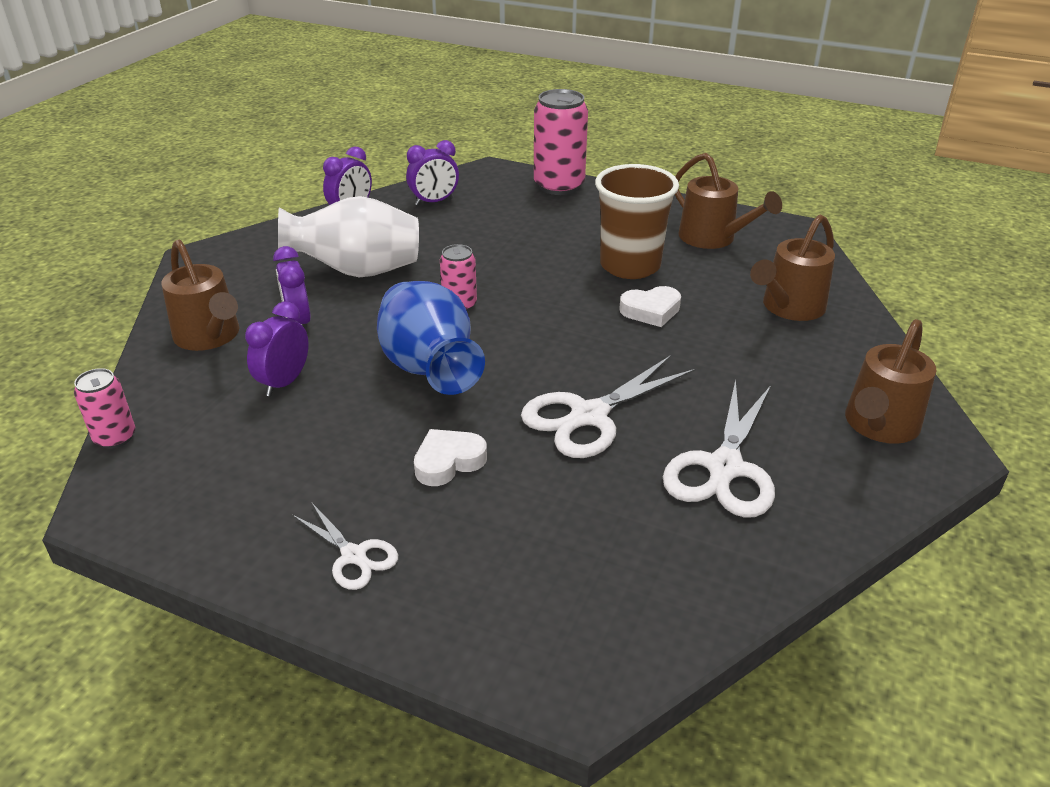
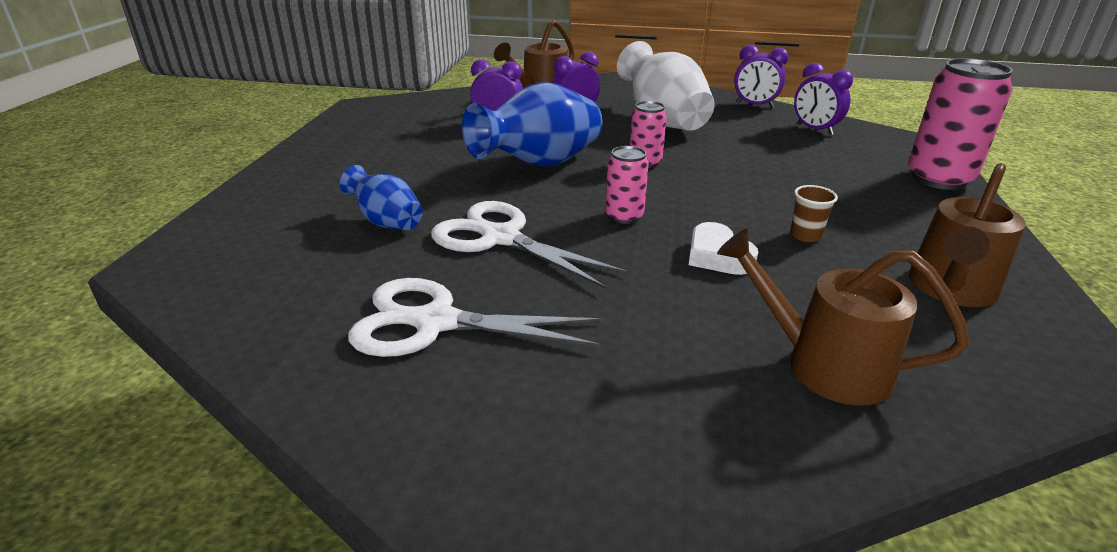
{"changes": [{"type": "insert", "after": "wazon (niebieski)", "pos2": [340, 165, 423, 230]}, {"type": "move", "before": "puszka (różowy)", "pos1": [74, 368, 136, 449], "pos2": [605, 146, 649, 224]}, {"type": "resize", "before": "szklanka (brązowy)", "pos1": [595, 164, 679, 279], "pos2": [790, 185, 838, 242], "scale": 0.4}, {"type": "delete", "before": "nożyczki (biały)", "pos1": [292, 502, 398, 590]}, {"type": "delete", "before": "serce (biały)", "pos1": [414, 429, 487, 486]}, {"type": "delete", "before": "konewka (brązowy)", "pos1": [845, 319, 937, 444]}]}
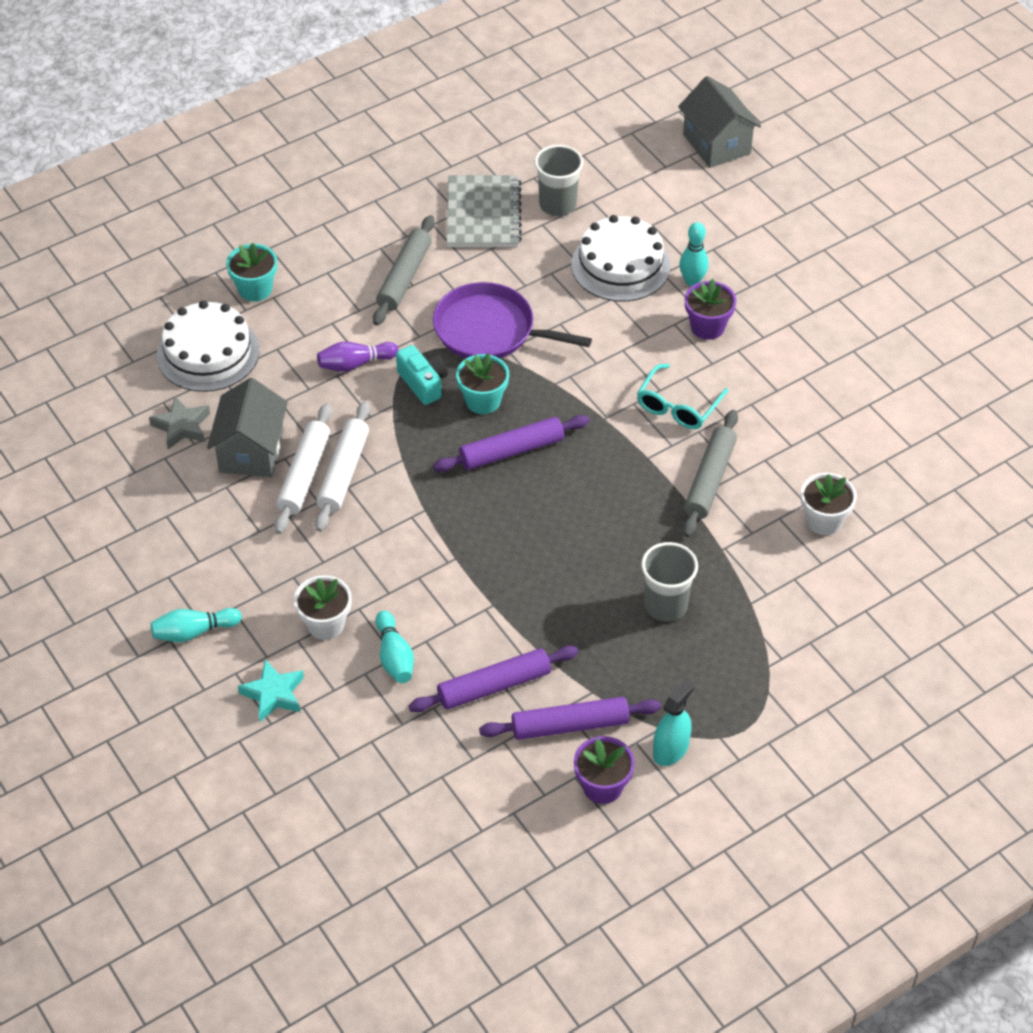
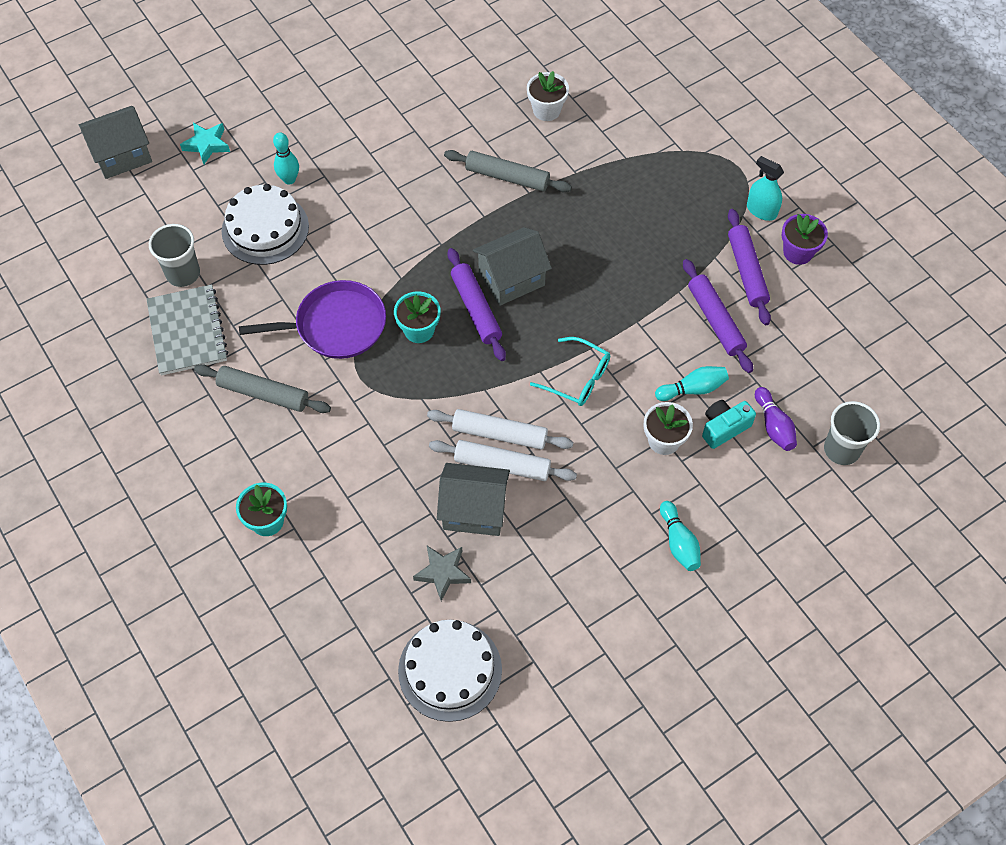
{"changes": [{"type": "rotate", "before": "zeszyt (szary)", "pos1": [447, 175, 522, 247], "pos2": [146, 284, 228, 375], "turn": 75}, {"type": "move", "before": "gwiazda (turkusowy)", "pos1": [238, 659, 304, 722], "pos2": [180, 123, 230, 164]}, {"type": "rotate", "before": "patelnia (fioletowy)", "pos1": [433, 282, 592, 358], "pos2": [239, 280, 386, 359], "turn": -120}, {"type": "move", "before": "tort (biały)", "pos1": [157, 301, 259, 392], "pos2": [398, 620, 502, 722]}, {"type": "insert", "after": "domek (szary)", "pos2": [473, 227, 552, 306]}, {"type": "move", "before": "okulary (turkusowy)", "pos1": [637, 364, 729, 429], "pos2": [530, 337, 610, 406]}, {"type": "move", "before": "aparat fotograficzny (turkusowy)", "pos1": [396, 345, 448, 405], "pos2": [702, 400, 756, 449]}, {"type": "move", "before": "kręgiel (fioletowy)", "pos1": [317, 342, 398, 372], "pos2": [755, 387, 797, 451]}, {"type": "move", "before": "szklanka (szary)", "pos1": [641, 542, 698, 621], "pos2": [824, 401, 880, 465]}, {"type": "delete", "before": "doniczka (fioletowy)", "pos1": [685, 279, 737, 340]}]}
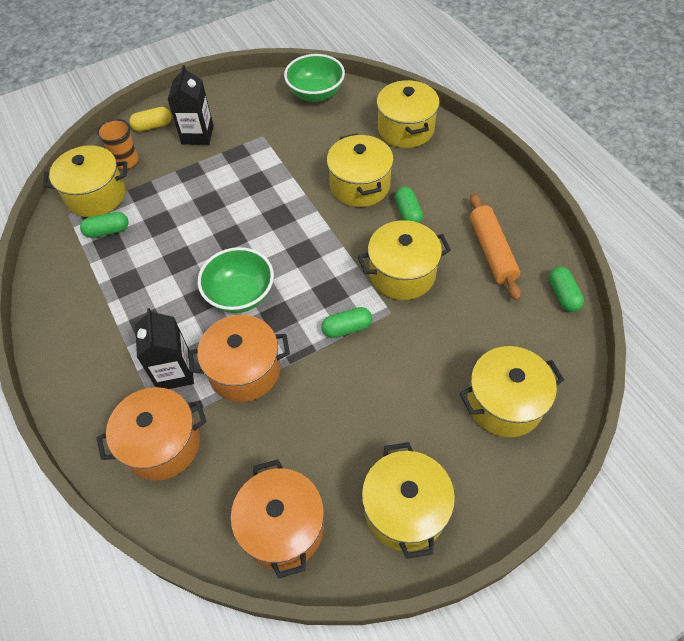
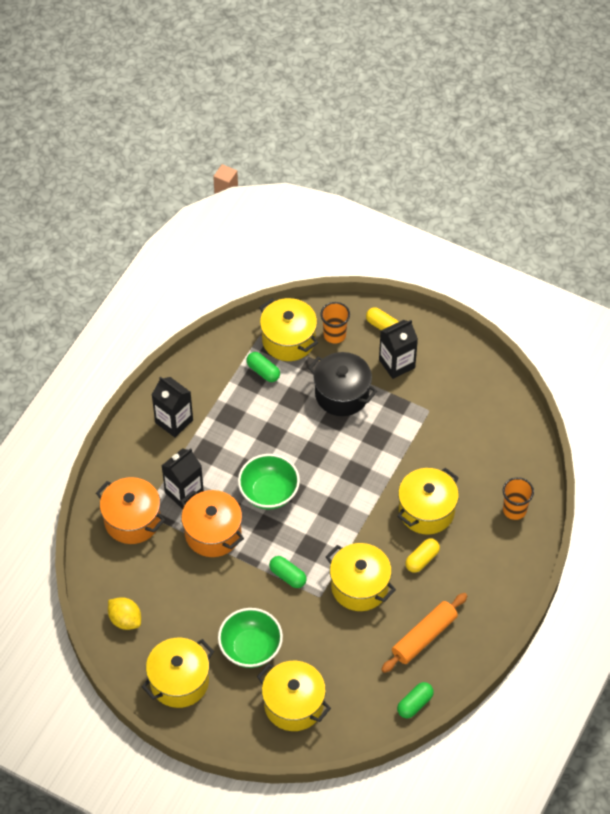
{"changes": [{"type": "replace", "before": "garnek (pomarańczowy)", "after": "cytryna (żółty)", "pos1": [231, 459, 324, 579], "pos2": [108, 597, 141, 630]}, {"type": "insert", "after": "karton mleka (czarny)", "pos2": [152, 376, 193, 438]}, {"type": "move", "before": "miska (zielony)", "pos1": [284, 54, 345, 102], "pos2": [218, 608, 283, 668]}, {"type": "insert", "after": "garnek (czarny)", "pos2": [308, 352, 377, 416]}, {"type": "recolor", "before": "kapsułka (zielony)", "after": "kapsułka (żółty)", "pos1": [395, 187, 423, 223], "pos2": [405, 538, 440, 573]}, {"type": "replace", "before": "garnek (żółty)", "after": "szklanka (pomarańczowy)", "pos1": [377, 80, 439, 148], "pos2": [503, 477, 534, 520]}]}
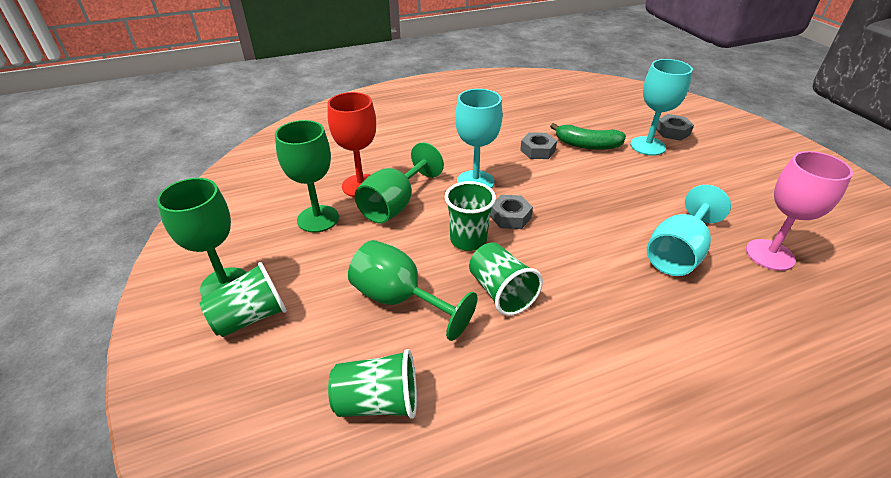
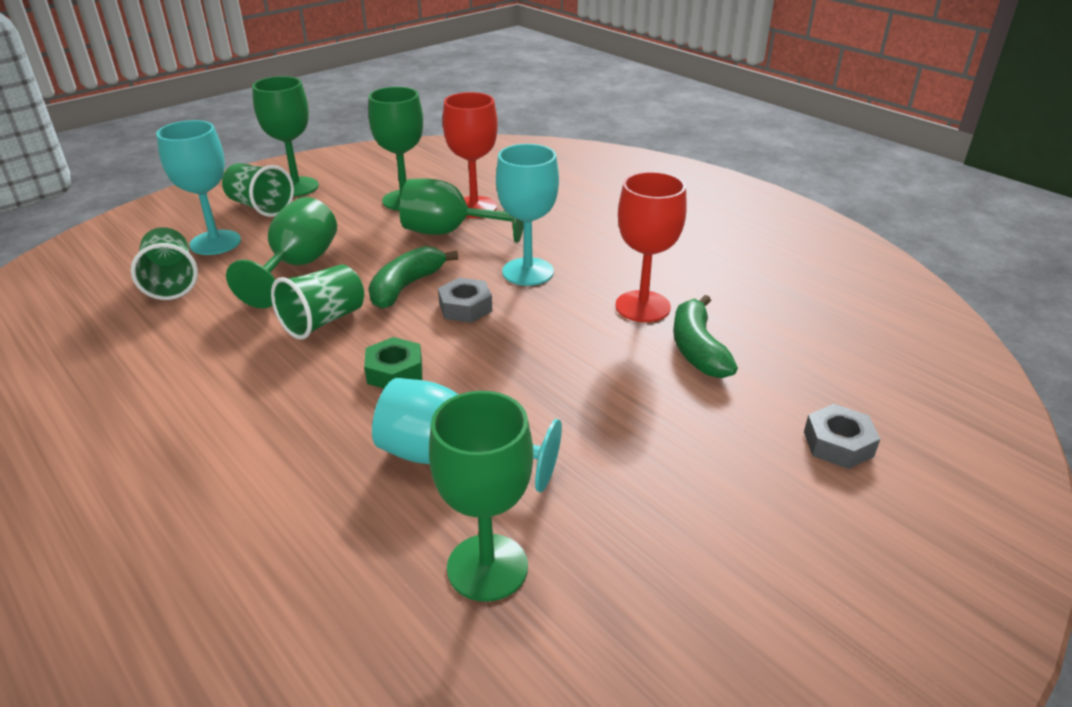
{"changes": [{"type": "move", "before": "kielich (turkusowy)", "pos1": [630, 59, 693, 156], "pos2": [156, 120, 241, 255]}, {"type": "insert", "after": "nakrętka (zielony)", "pos2": [364, 337, 422, 389]}, {"type": "replace", "before": "szklanka (zielony)", "after": "banan (zielony)", "pos1": [445, 181, 496, 251], "pos2": [368, 246, 458, 309]}, {"type": "recolor", "before": "kielich (różowy)", "after": "kielich (zielony)", "pos1": [746, 151, 853, 271], "pos2": [429, 391, 533, 602]}, {"type": "replace", "before": "nakrętka (szary)", "after": "kielich (czerwony)", "pos1": [520, 132, 557, 159], "pos2": [615, 172, 687, 322]}]}
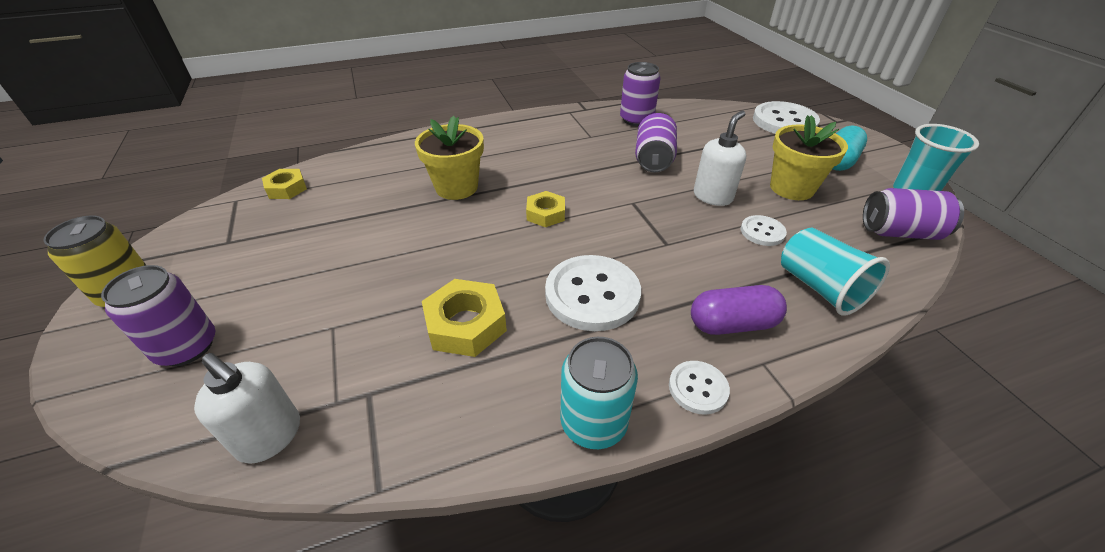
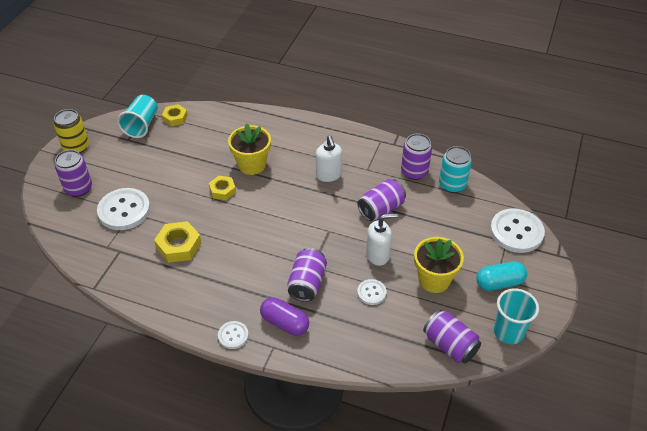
{"changes": [{"type": "move", "before": "guzik (biały)", "pos1": [545, 255, 641, 331], "pos2": [97, 188, 150, 230]}, {"type": "move", "before": "szklanka (turkusowy)", "pos1": [781, 227, 890, 316], "pos2": [117, 95, 158, 138]}, {"type": "move", "before": "nakrętka (żółty)", "pos1": [526, 191, 565, 227], "pos2": [209, 176, 236, 200]}, {"type": "insert", "after": "puszka (fioletowy)", "pos2": [287, 248, 327, 302]}, {"type": "move", "before": "dozownik mydła (biały)", "pos1": [194, 353, 300, 463], "pos2": [316, 135, 342, 182]}, {"type": "move", "before": "puszka (turkusowy)", "pos1": [560, 337, 638, 449], "pos2": [439, 146, 472, 193]}]}
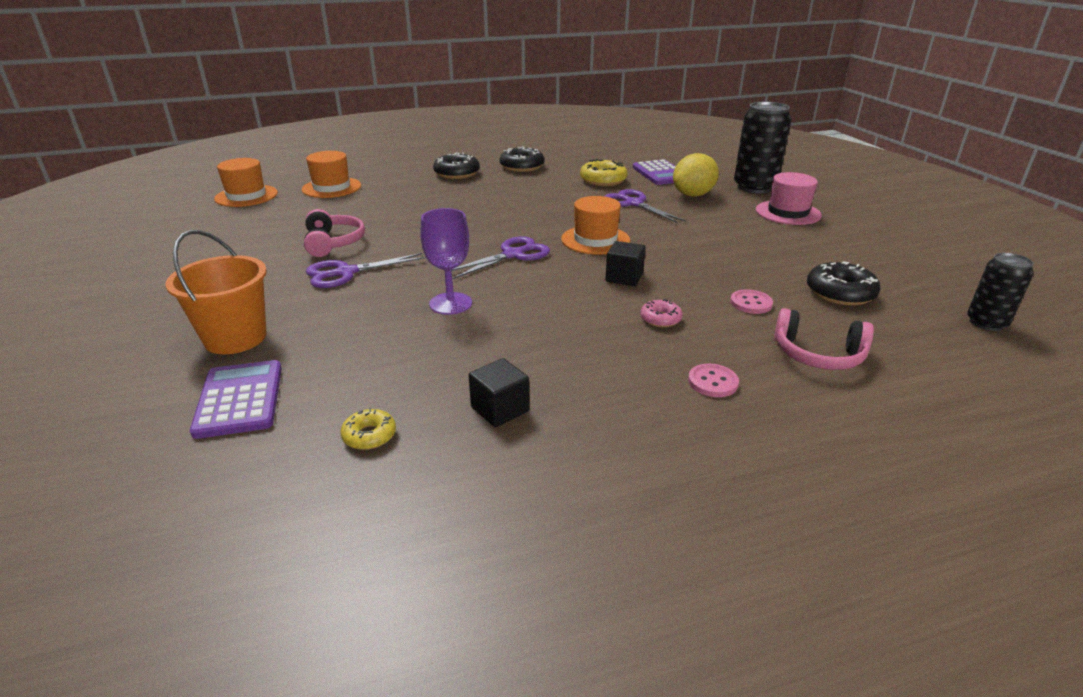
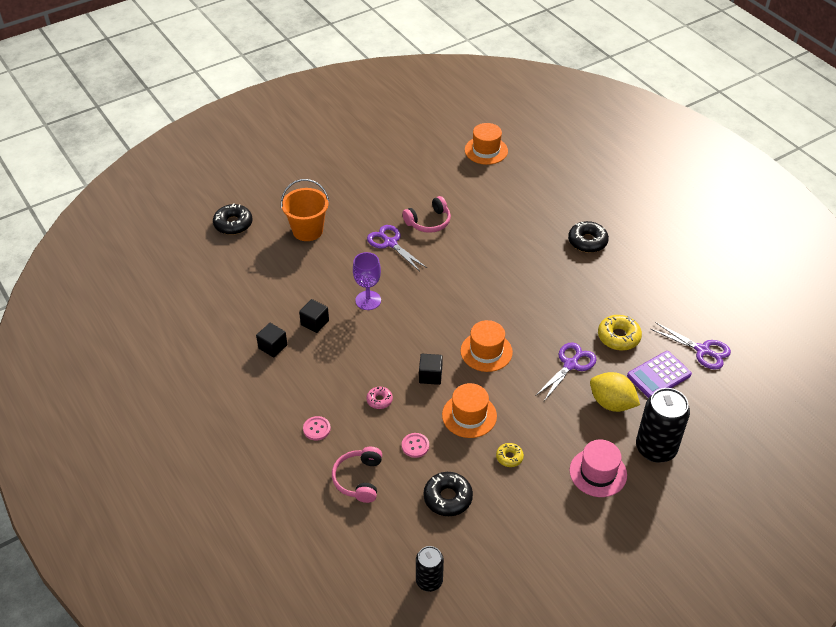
{"changes": [{"type": "move", "before": "donut (czarny)", "pos1": [500, 146, 545, 172], "pos2": [213, 203, 253, 235]}, {"type": "insert", "after": "sześcian (czarny)", "pos2": [299, 299, 329, 333]}, {"type": "move", "before": "kapelusz (pomarańczowy)", "pos1": [302, 151, 361, 198], "pos2": [442, 383, 497, 438]}, {"type": "move", "before": "donut (żółty)", "pos1": [340, 408, 396, 450], "pos2": [496, 443, 524, 467]}, {"type": "move", "before": "nożyczki (fioletowy)", "pos1": [444, 236, 550, 279], "pos2": [651, 322, 731, 369]}, {"type": "delete", "before": "kalkulator (fioletowy)", "pos1": [190, 360, 282, 439]}]}
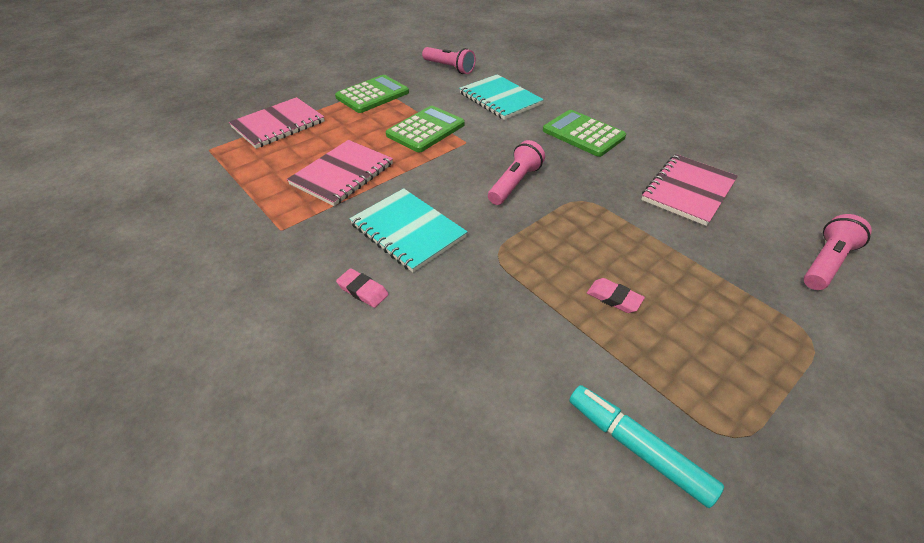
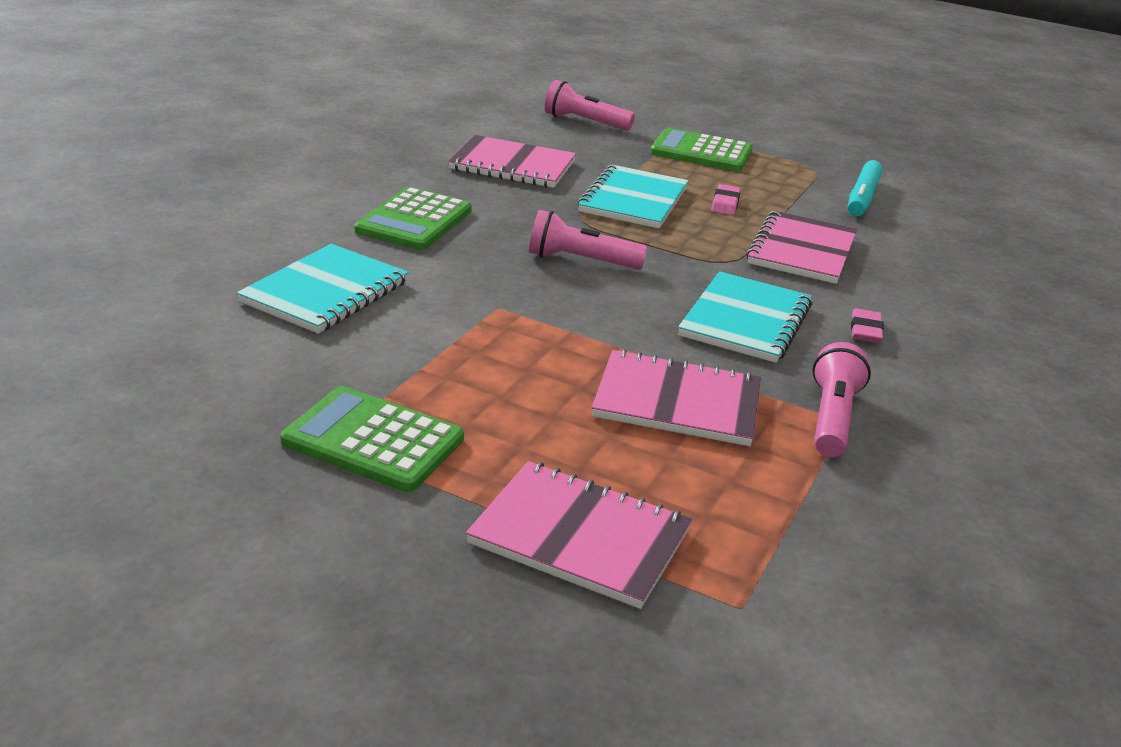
{"changes": [{"type": "insert", "after": "zeszyt (turkusowy)", "pos2": [578, 165, 689, 229]}, {"type": "move", "before": "kalkulator (zielony)", "pos1": [386, 106, 465, 152], "pos2": [650, 128, 752, 172]}, {"type": "insert", "after": "zeszyt (różowy)", "pos2": [746, 210, 857, 284]}, {"type": "move", "before": "latarka (różowy)", "pos1": [422, 47, 476, 74], "pos2": [813, 342, 871, 457]}]}
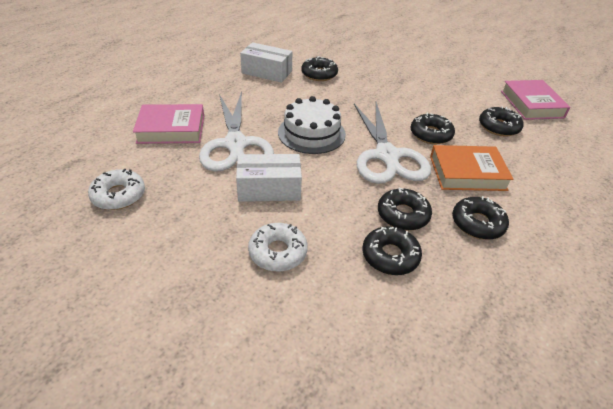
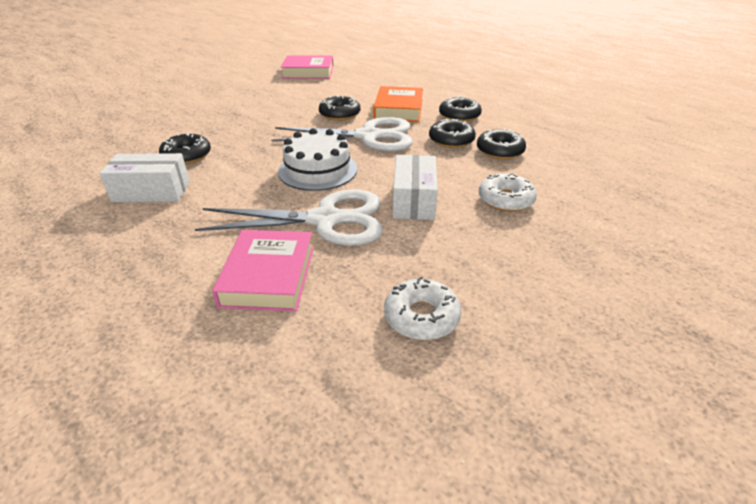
{"changes": [{"type": "rotate", "before": "pudełko (biały)", "pos1": [240, 42, 292, 83], "pos2": [99, 153, 190, 202], "turn": 60}, {"type": "delete", "before": "donut (czarny)", "pos1": [479, 106, 523, 136]}]}
